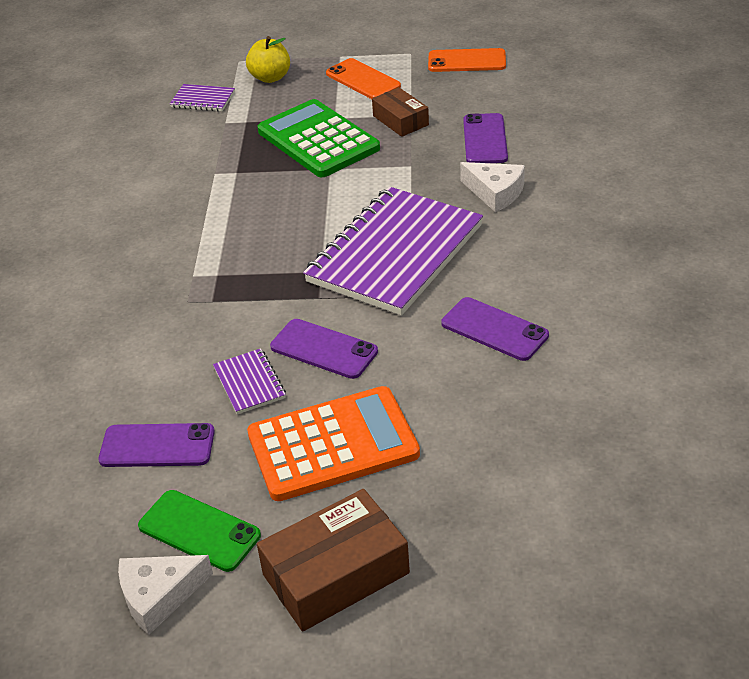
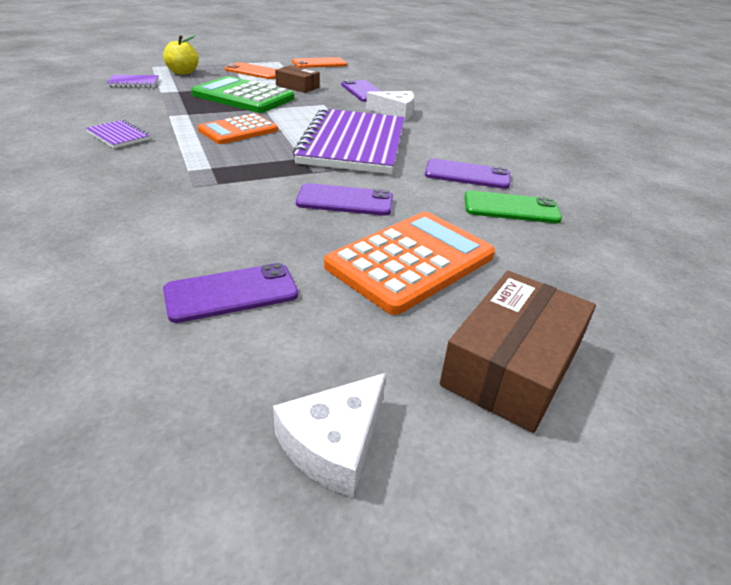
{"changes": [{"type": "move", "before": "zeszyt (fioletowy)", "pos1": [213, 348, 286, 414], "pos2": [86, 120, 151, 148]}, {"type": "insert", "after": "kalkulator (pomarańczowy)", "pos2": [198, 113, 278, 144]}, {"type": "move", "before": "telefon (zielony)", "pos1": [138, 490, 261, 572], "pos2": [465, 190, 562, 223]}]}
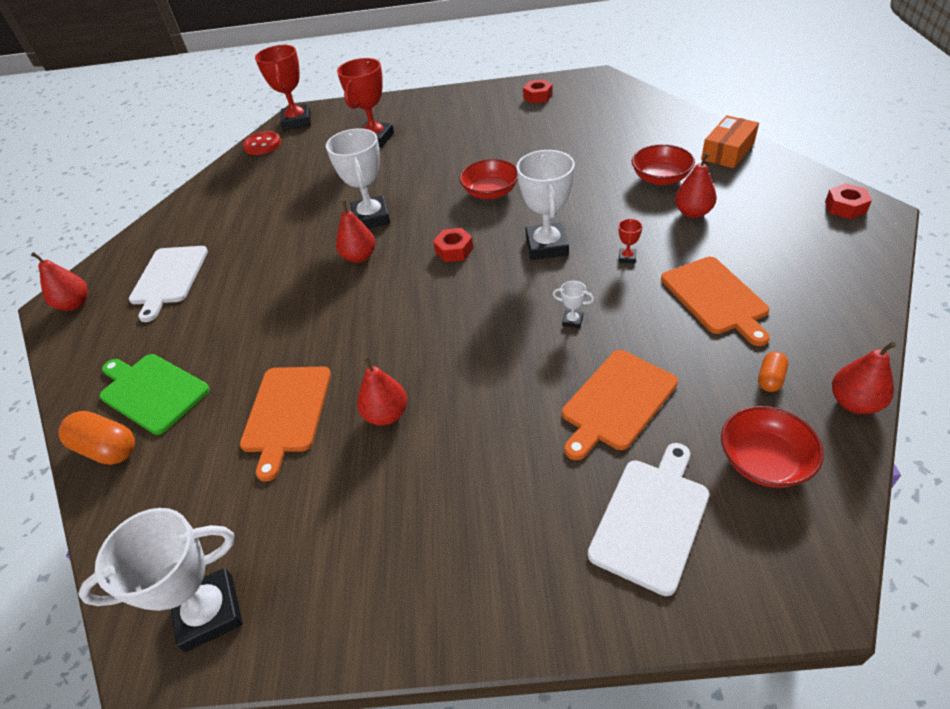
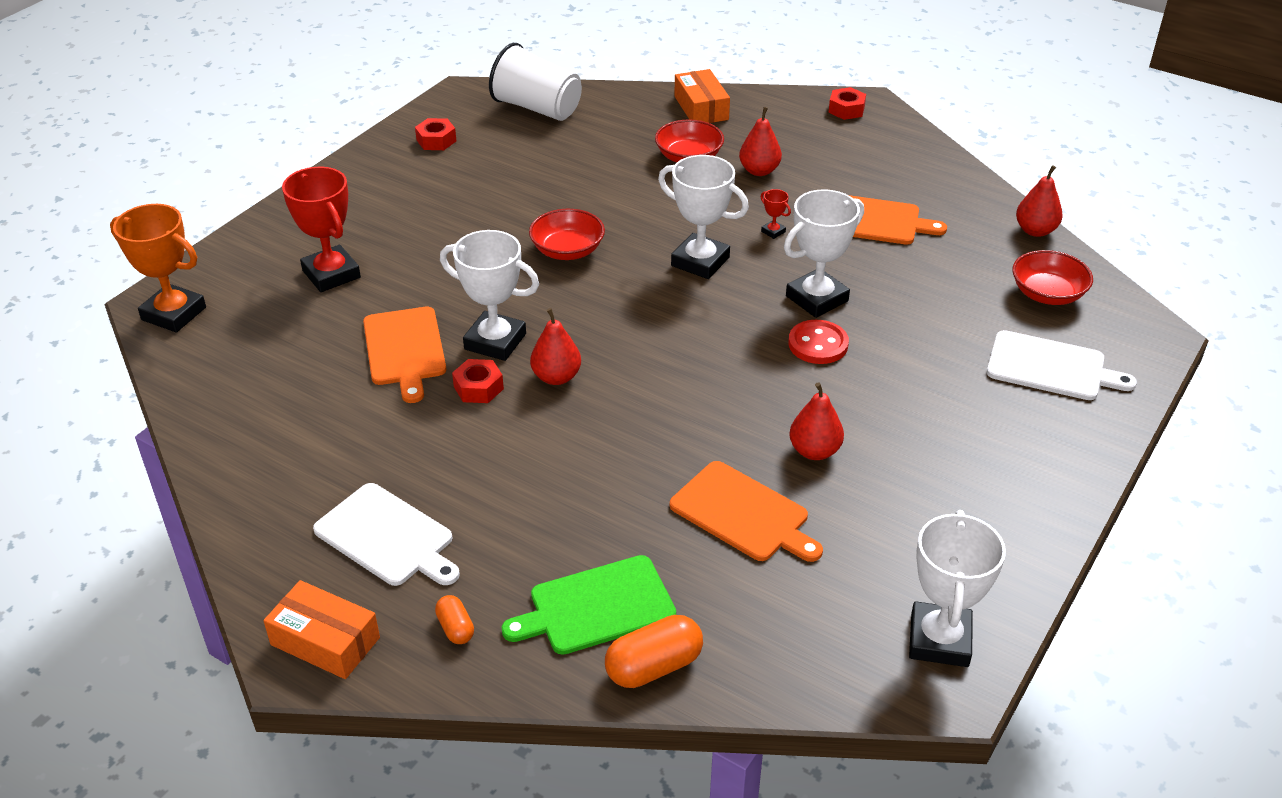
{"changes": [{"type": "recolor", "before": "puchar (czerwony)", "after": "puchar (pomarańczowy)", "pos1": [255, 45, 311, 130], "pos2": [110, 204, 206, 332]}, {"type": "replace", "before": "gruszka (czerwony)", "after": "pudełko (pomarańczowy)", "pos1": [31, 252, 88, 311], "pos2": [263, 580, 380, 679]}, {"type": "move", "before": "deska do krojenia (pomarańczowy)", "pos1": [562, 350, 678, 460], "pos2": [363, 307, 446, 403]}, {"type": "move", "before": "kapsułka (pomarańczowy)", "pos1": [758, 351, 788, 392], "pos2": [435, 595, 474, 644]}, {"type": "move", "before": "nakrętka (czerwony)", "pos1": [433, 228, 473, 262], "pos2": [452, 359, 504, 403]}, {"type": "insert", "after": "szklanka (biały)", "pos2": [489, 43, 582, 121]}, {"type": "resize", "before": "puchar (biały)", "pos1": [553, 281, 594, 328], "pos2": [784, 189, 864, 318], "scale": 2.41}, {"type": "move", "before": "guzik (czerwony)", "pos1": [243, 131, 281, 155], "pos2": [788, 320, 849, 364]}, {"type": "rotate", "before": "deska do krojenia (biały)", "pos1": [588, 443, 709, 596], "pos2": [987, 330, 1137, 400], "turn": 135}]}
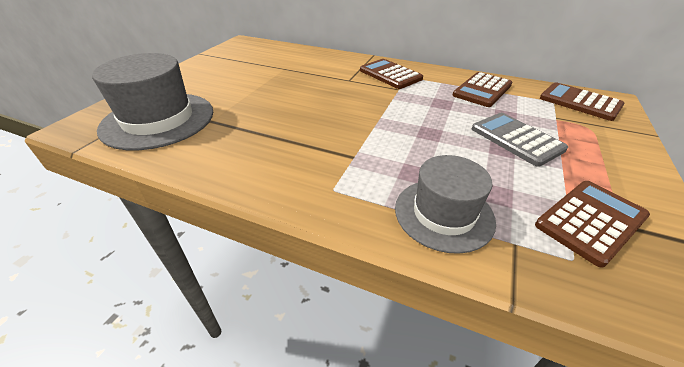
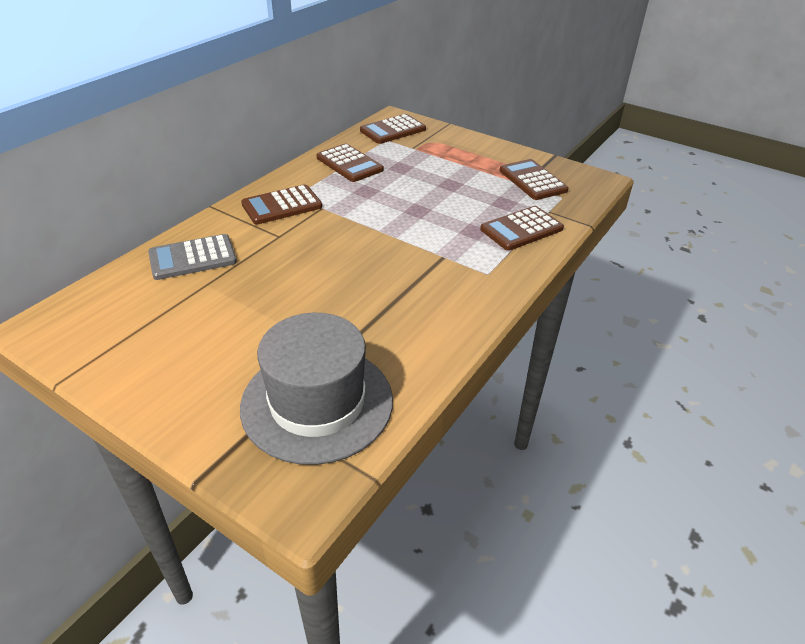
{"changes": [{"type": "move", "before": "kalkulator (szary)", "pos1": [472, 113, 568, 167], "pos2": [148, 234, 237, 280]}, {"type": "replace", "before": "kapelusz (szary)", "after": "kalkulator (brązowy)", "pos1": [395, 155, 496, 254], "pos2": [480, 206, 564, 251]}]}
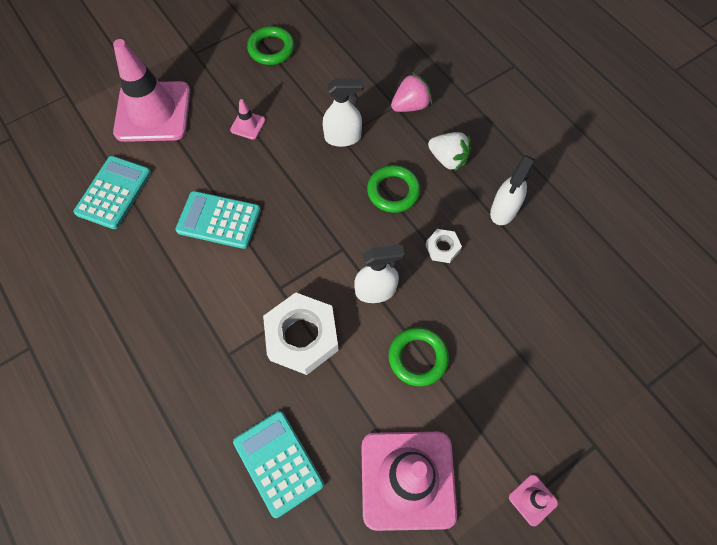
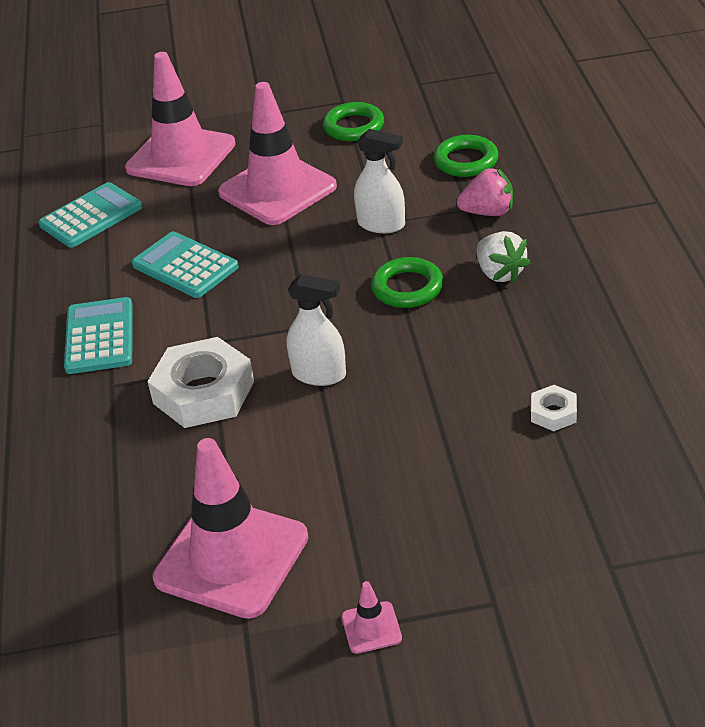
{"changes": [{"type": "move", "before": "kalkulator (turkusowy)", "pos1": [233, 411, 324, 518], "pos2": [64, 297, 133, 374]}, {"type": "resize", "before": "pachołek (różowy)", "pos1": [230, 99, 266, 140], "pos2": [218, 82, 337, 225], "scale": 2.49}, {"type": "move", "before": "pierścień (zielony)", "pos1": [389, 327, 449, 386], "pos2": [434, 135, 498, 177]}, {"type": "move", "before": "nakrętka (biały)", "pos1": [426, 229, 462, 263], "pos2": [531, 385, 577, 431]}, {"type": "delete", "before": "spryskiwacz (biały)", "pos1": [490, 155, 535, 225]}]}
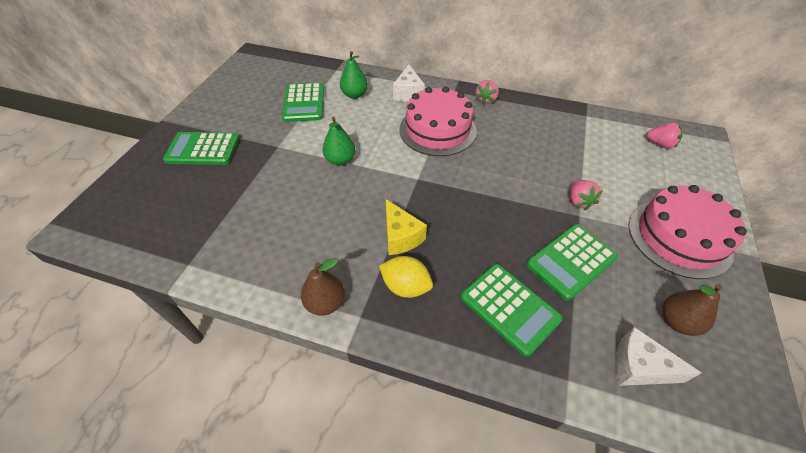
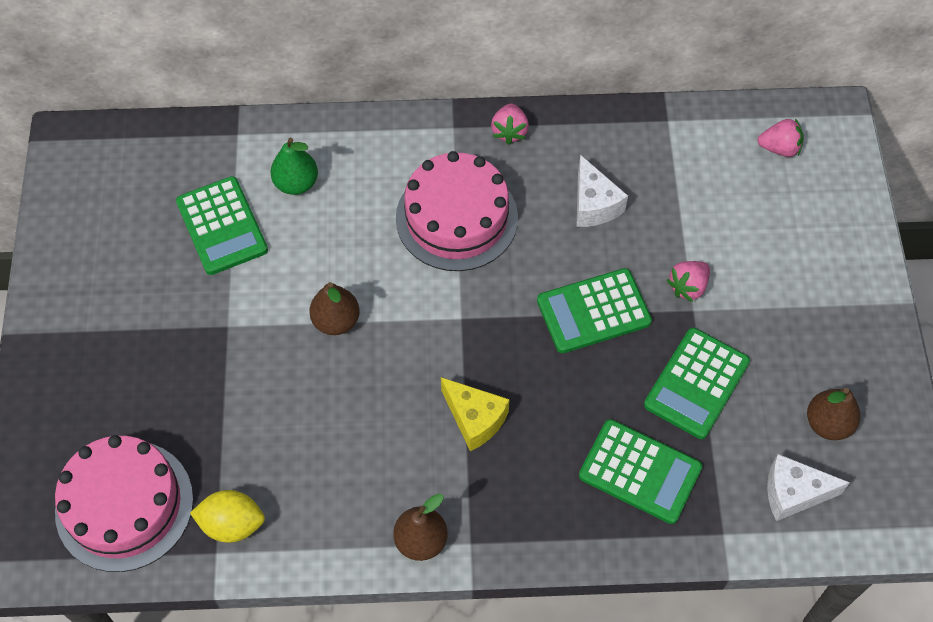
{"changes": [{"type": "move", "before": "tort (różowy)", "pos1": [628, 185, 747, 279], "pos2": [55, 435, 193, 572]}, {"type": "move", "before": "cytryna (żółty)", "pos1": [379, 256, 433, 298], "pos2": [190, 490, 265, 543]}, {"type": "recolor", "before": "gruszka (zielony)", "after": "gruszka (brązowy)", "pos1": [322, 116, 355, 166], "pos2": [309, 282, 360, 335]}, {"type": "move", "before": "kalkulator (zielony)", "pos1": [163, 132, 240, 165], "pos2": [537, 268, 652, 353]}, {"type": "move", "before": "ser (biały)", "pos1": [393, 65, 425, 102], "pos2": [577, 155, 628, 227]}, {"type": "rotate", "before": "truskawka (różowy)", "pos1": [570, 180, 603, 210], "pos2": [667, 261, 710, 302], "turn": 75}]}
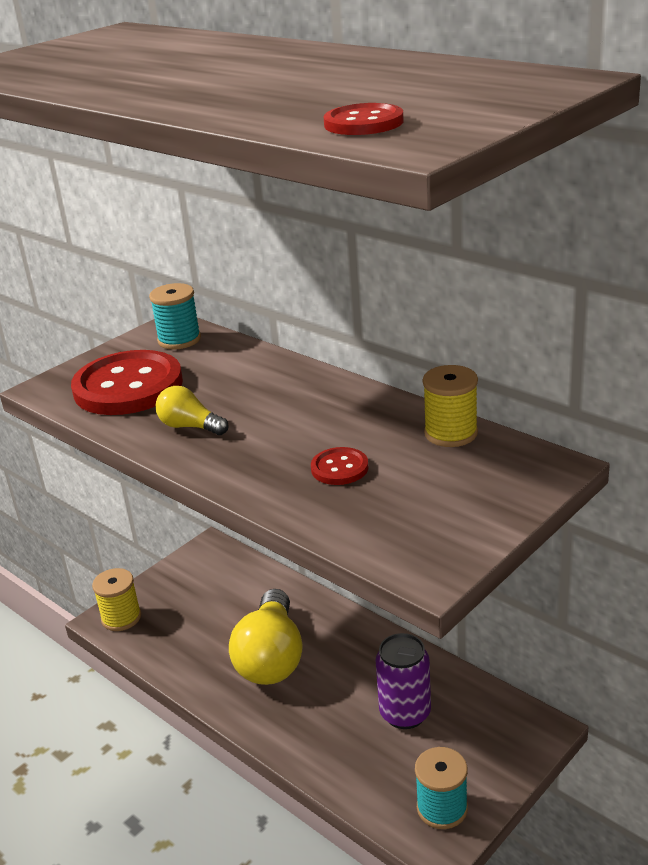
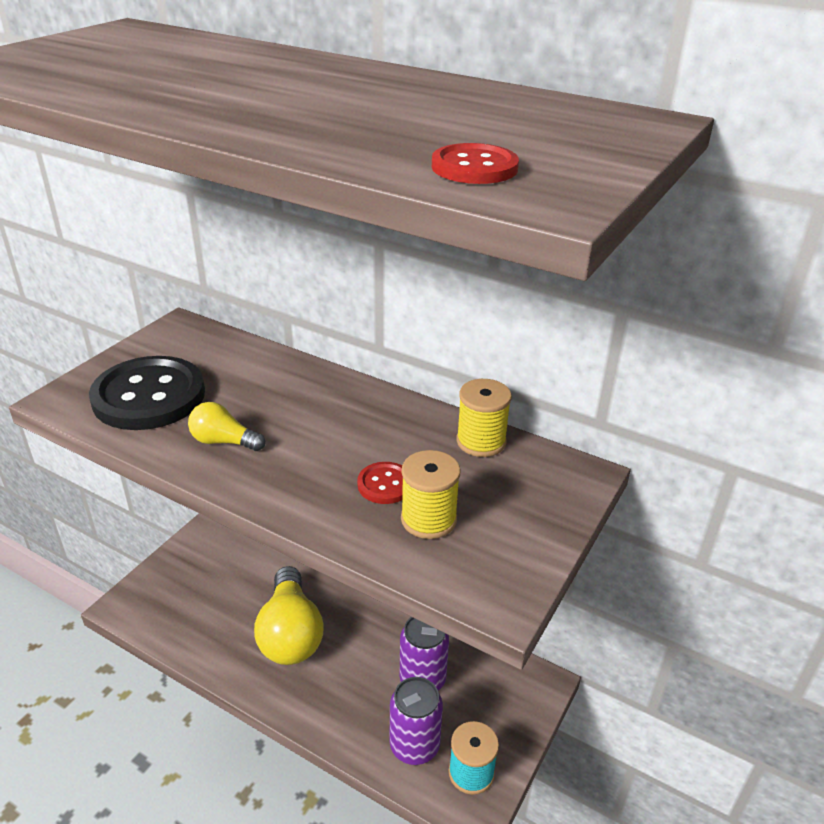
{"changes": [{"type": "recolor", "before": "guzik (czerwony)", "after": "guzik (czarny)", "pos1": [71, 350, 183, 415], "pos2": [89, 356, 205, 430]}, {"type": "insert", "after": "puszka (fioletowy)", "pos2": [390, 677, 443, 765]}, {"type": "move", "before": "szpulka (żółty)", "pos1": [92, 568, 141, 631], "pos2": [401, 450, 461, 539]}, {"type": "delete", "before": "szpulka (turkusowy)", "pos1": [149, 283, 201, 350]}]}
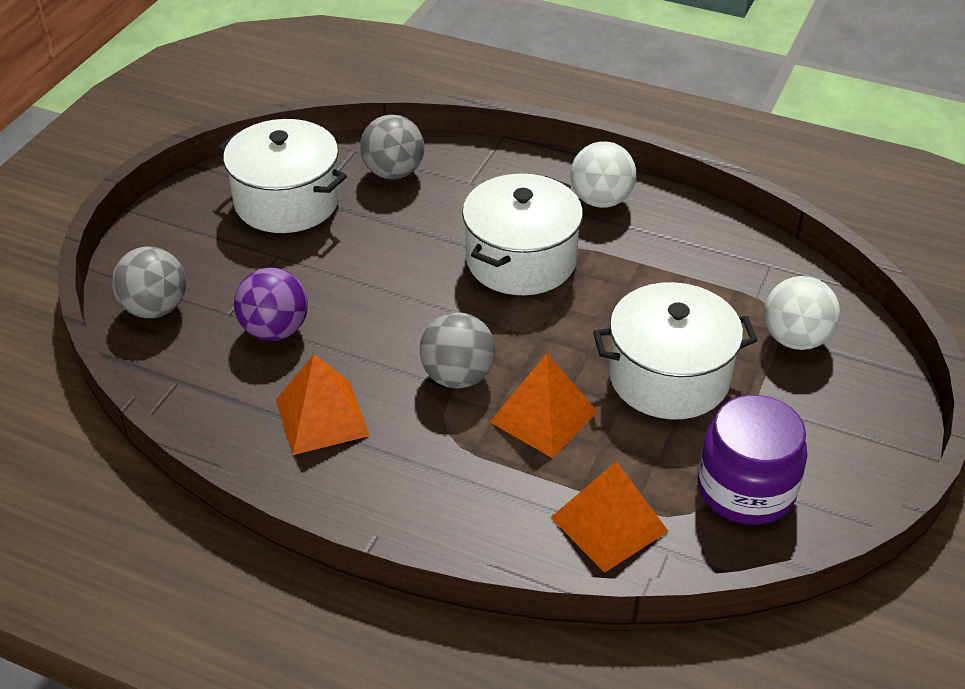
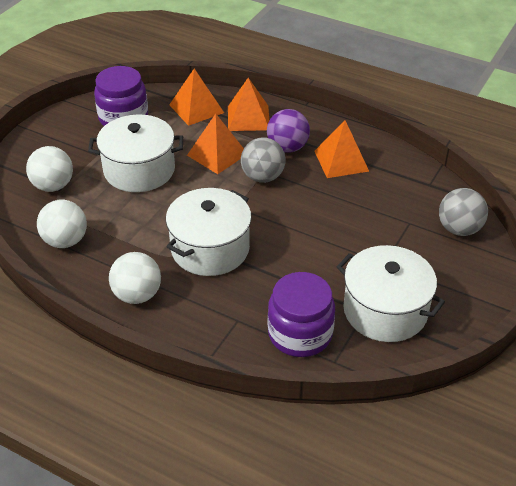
{"changes": [{"type": "insert", "after": "piłka (biały)", "pos2": [37, 200, 87, 248]}, {"type": "insert", "after": "piramida (pomarańczowy)", "pos2": [228, 78, 269, 131]}, {"type": "move", "before": "piłka (fioletowy)", "pos1": [234, 267, 308, 341], "pos2": [267, 109, 310, 153]}, {"type": "replace", "before": "piłka (szary)", "after": "słoik (fioletowy)", "pos1": [360, 115, 424, 180], "pos2": [268, 272, 335, 357]}]}
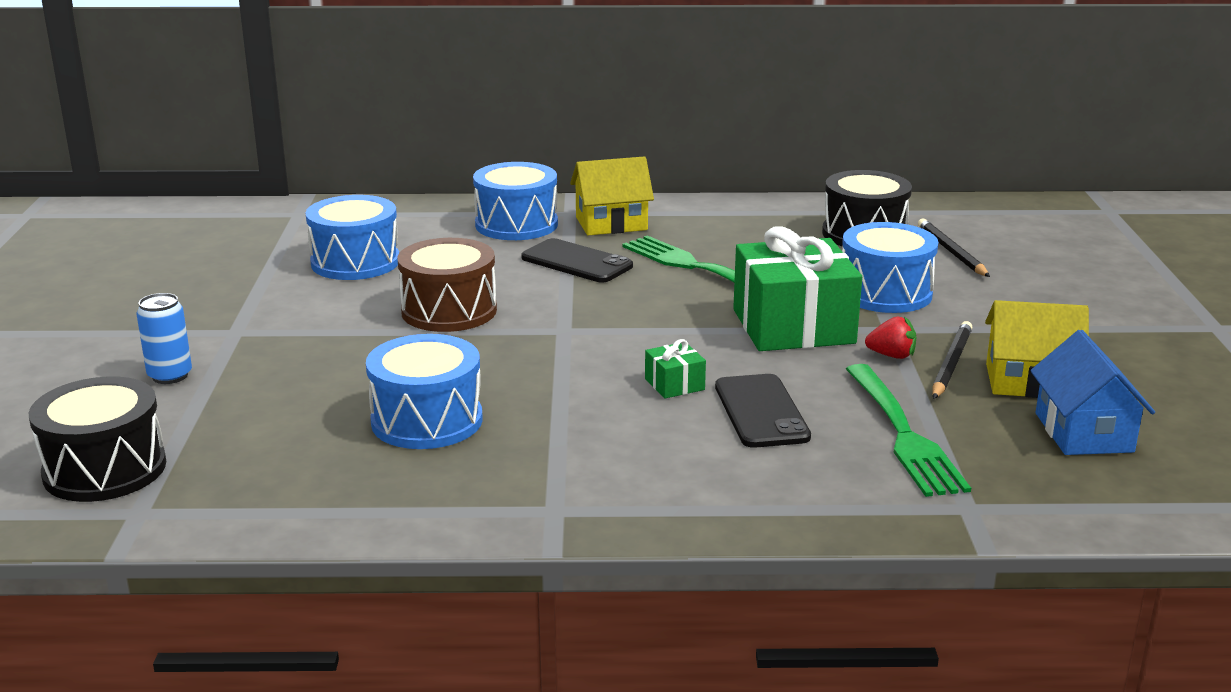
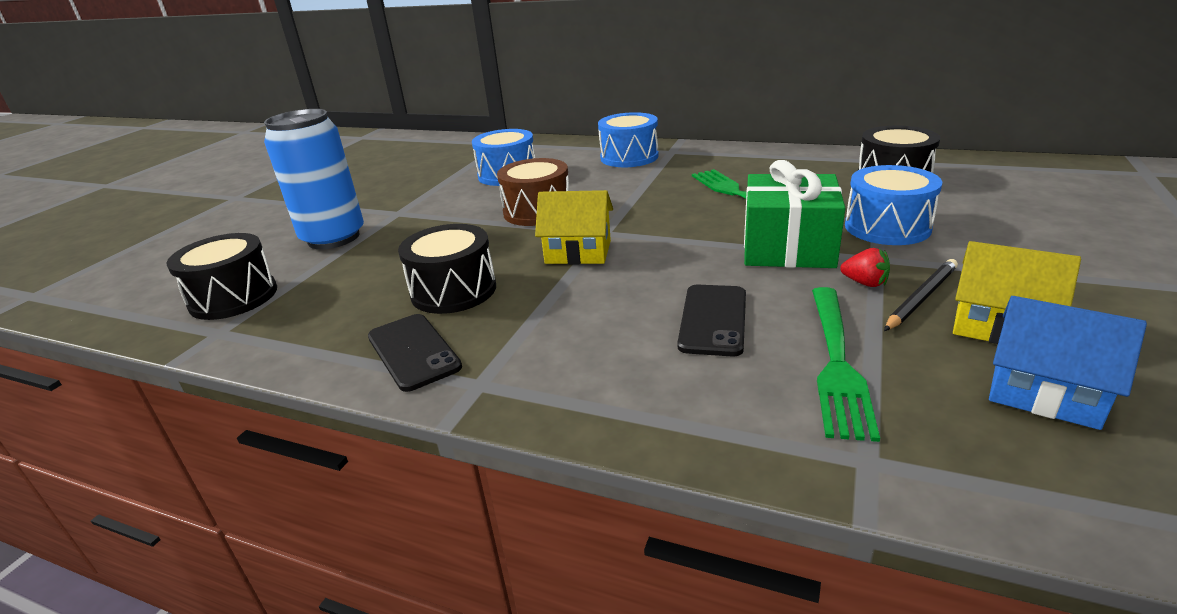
{"changes": [{"type": "resize", "before": "puszka (niebieski)", "pos1": [137, 293, 192, 384], "pos2": [264, 109, 364, 249], "scale": 2.17}, {"type": "move", "before": "telefon (czarny)", "pos1": [521, 238, 633, 283], "pos2": [368, 314, 462, 392]}, {"type": "recolor", "before": "bęben (niebieski)", "after": "bęben (czarny)", "pos1": [366, 334, 483, 449], "pos2": [398, 224, 496, 314]}, {"type": "move", "before": "domek (żółty)", "pos1": [570, 156, 654, 235], "pos2": [535, 190, 613, 264]}, {"type": "rotate", "before": "domek (niebieski)", "pos1": [1030, 330, 1155, 455], "pos2": [989, 296, 1147, 430], "turn": -75}, {"type": "delete", "before": "prezent (zielony)", "pos1": [645, 339, 706, 399]}, {"type": "delete", "before": "ołówek (czarny)", "pos1": [918, 218, 990, 277]}]}
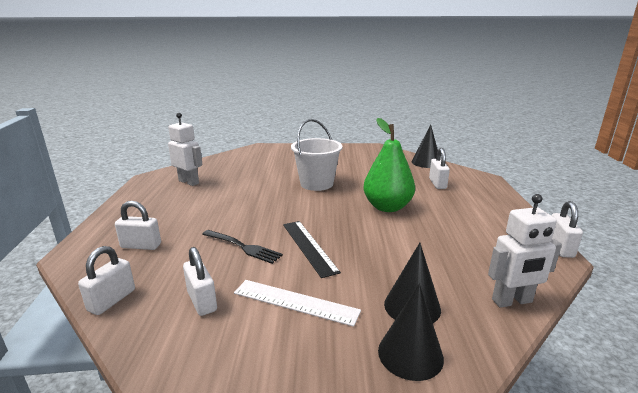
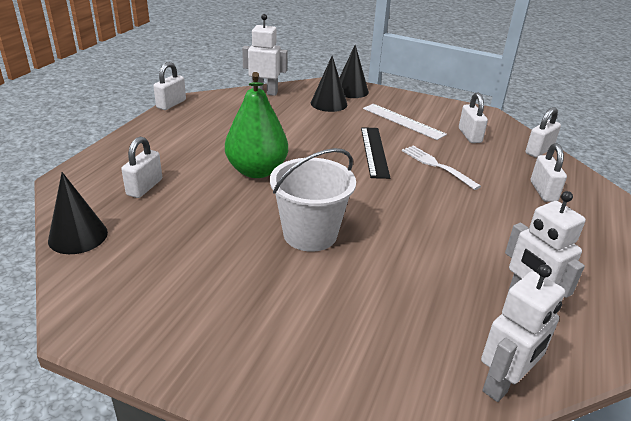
{"changes": [{"type": "recolor", "before": "widelec (czarny)", "after": "widelec (biały)", "pos1": [202, 230, 283, 264], "pos2": [402, 146, 481, 190]}, {"type": "insert", "after": "robot (biały)", "pos2": [481, 264, 565, 402]}, {"type": "rotate", "before": "kłódka (biały)", "pos1": [115, 201, 161, 250], "pos2": [531, 143, 567, 202], "turn": 60}]}
